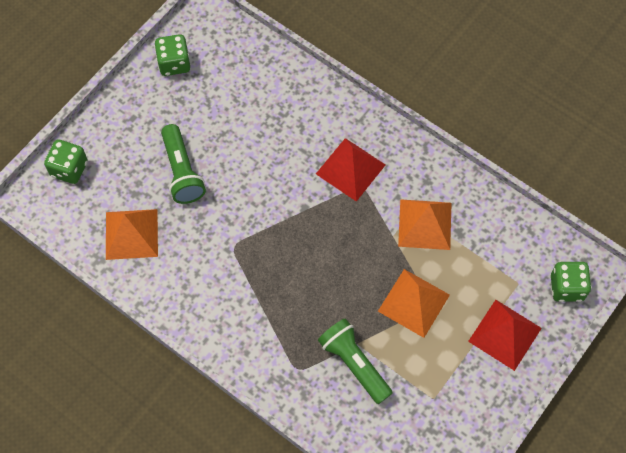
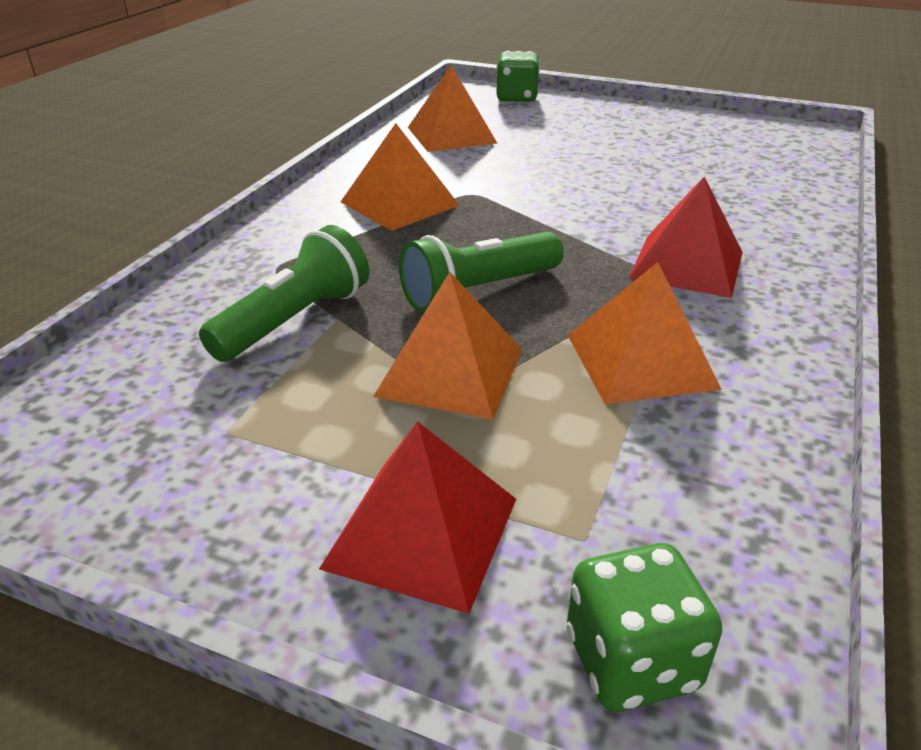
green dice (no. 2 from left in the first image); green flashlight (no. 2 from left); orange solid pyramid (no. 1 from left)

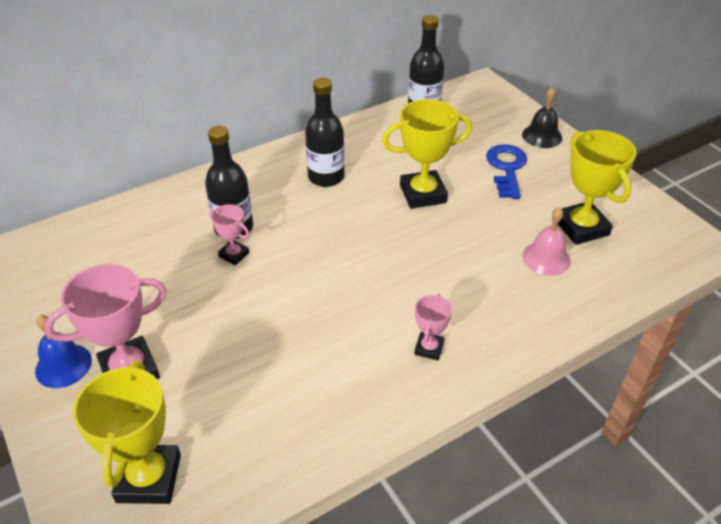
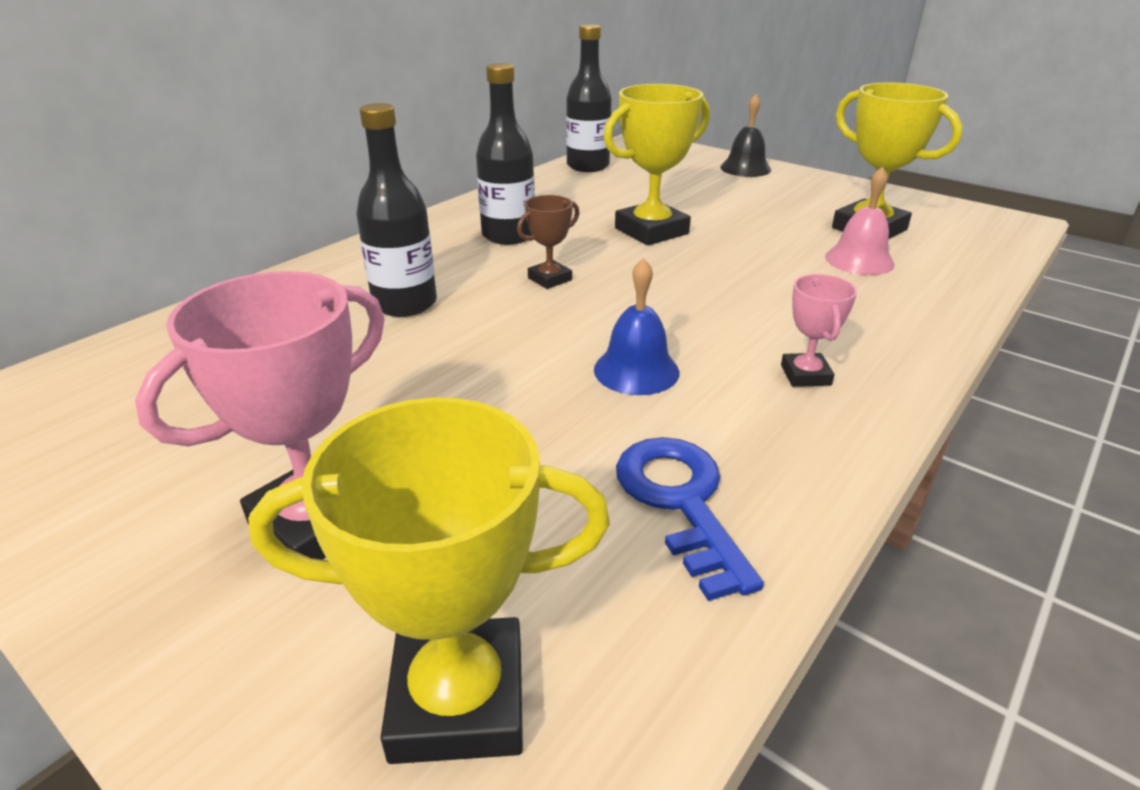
cobalt bell; yellow award cup (no. 1 from left); pink award cup (no. 2 from left in the first image); cobalt key; dark brown award cup

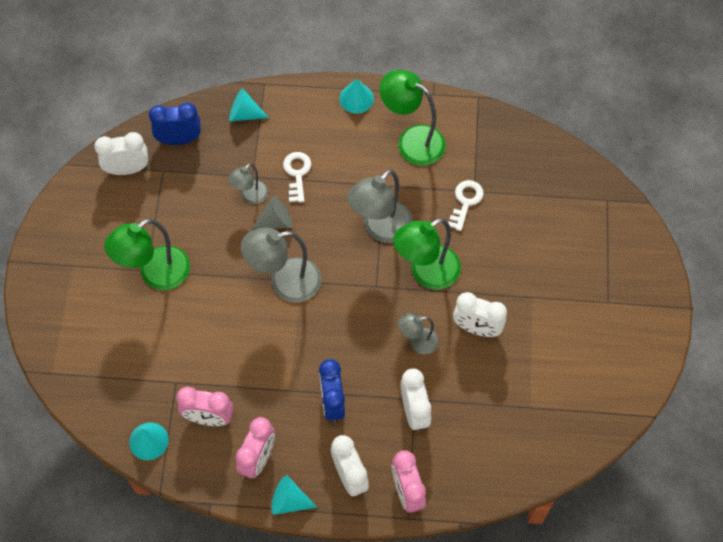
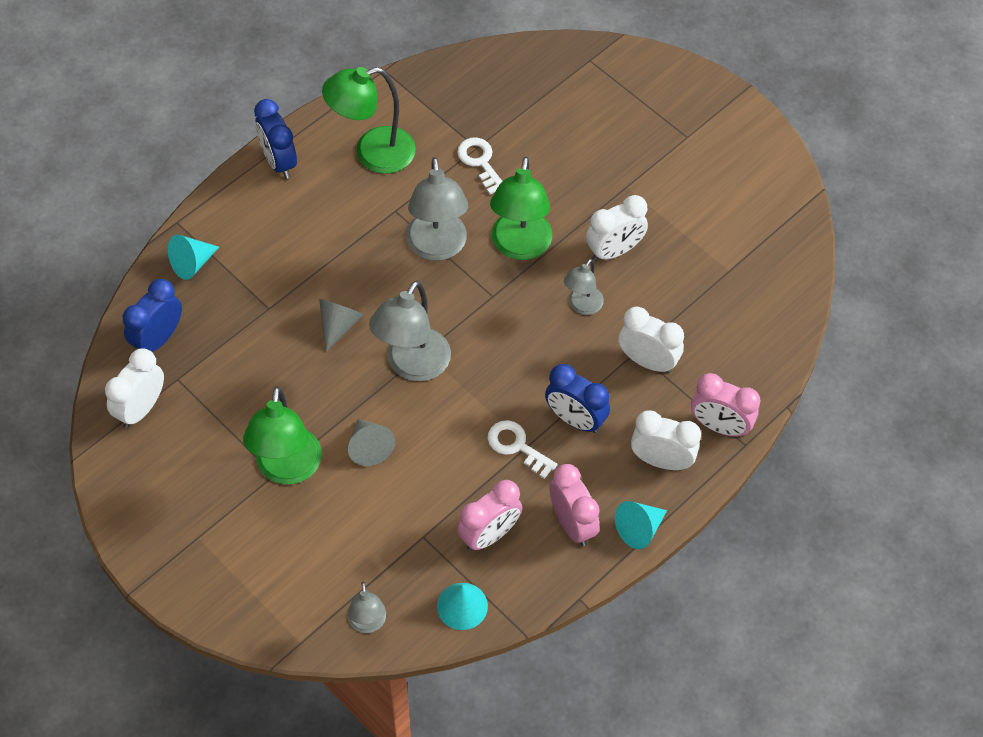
grey reading lamp (no. 1 from left); pure white key (no. 2 from left); cobalt clock (no. 2 from left); grey solid cone (no. 2 from left)

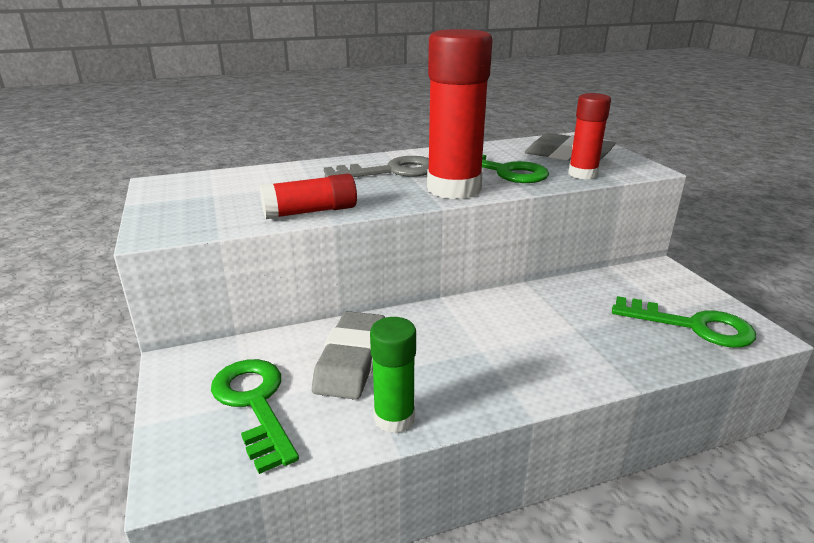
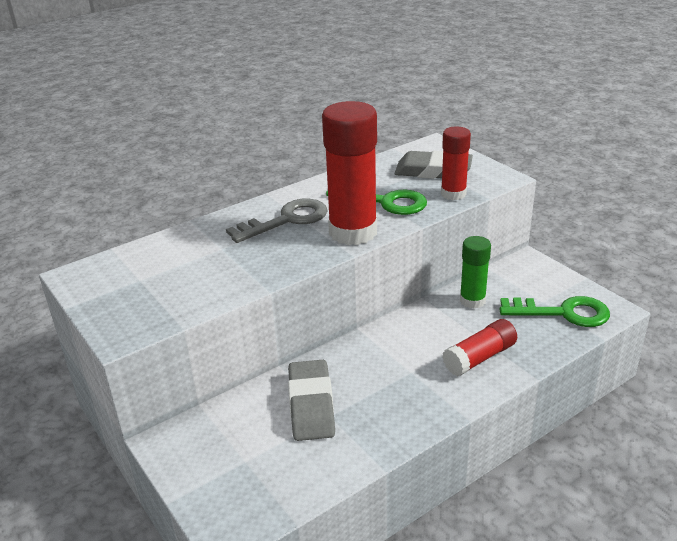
green key (no. 1 from left in the first image); crimson stick of glue (no. 3 from left); green stick of glue

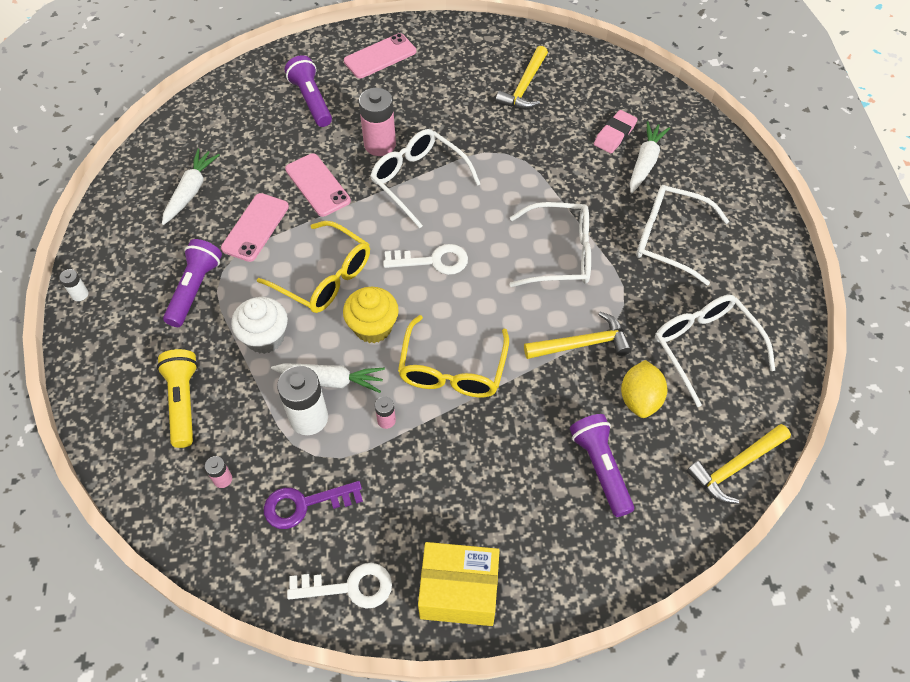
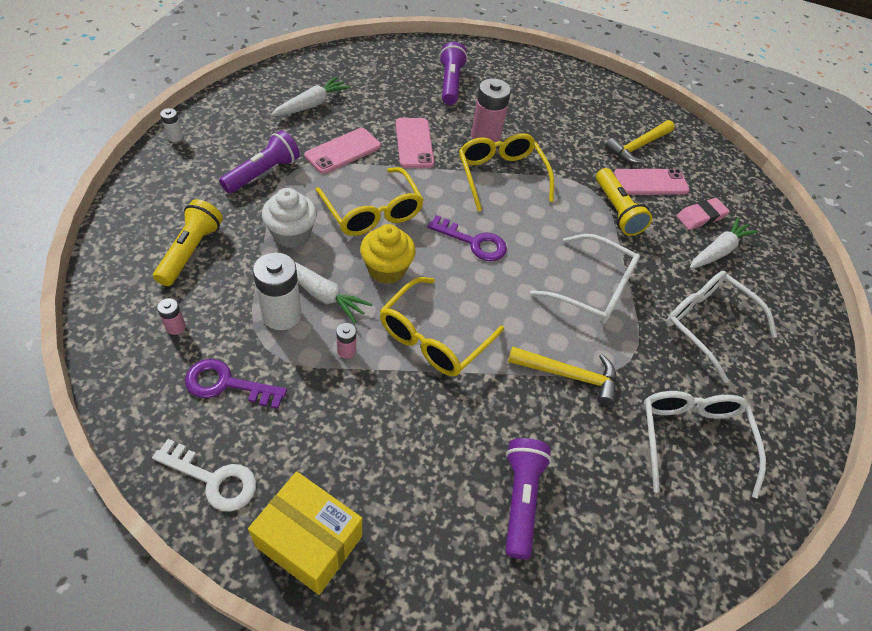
pink smartphone (no. 3 from left); yellow spectacles (no. 3 from left); royal purple key (no. 2 from left); yellow citrus fruit; yellow hammer (no. 3 from left in the first image); yellow flashlight (no. 2 from left)

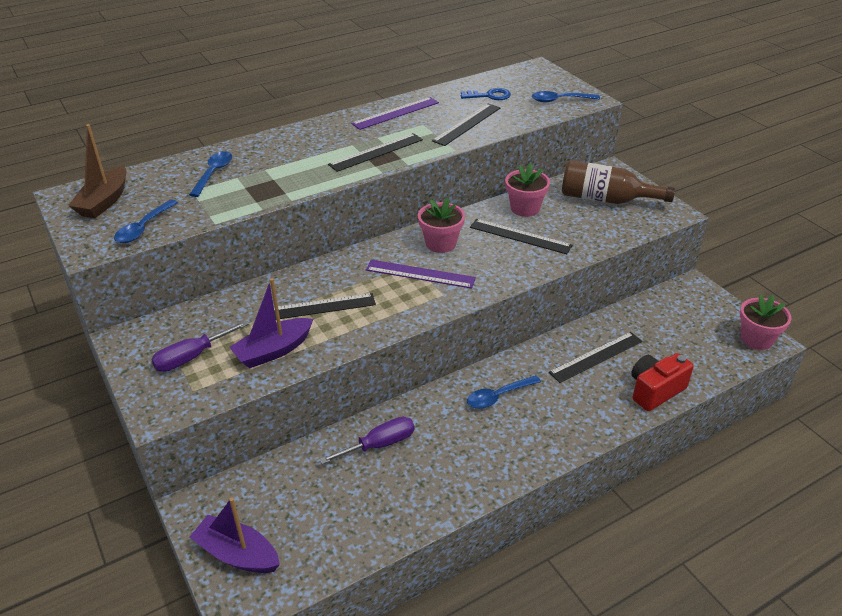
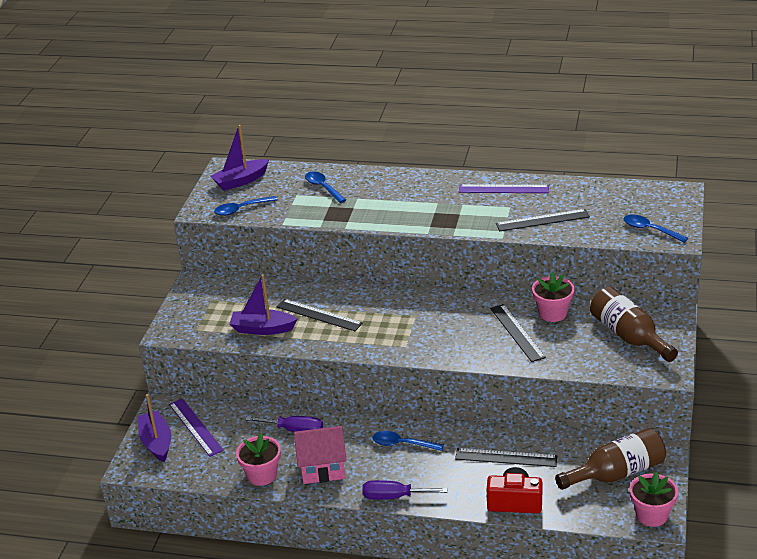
royal purple sailboat (no. 2 from left); royal purple flat screwdriver (no. 2 from left); cobalt spoon (no. 2 from left); jet-black ruler (no. 2 from left in the first image); royal purple ruler (no. 1 from left); pink plant pot (no. 1 from left); cobalt key; pink house; dark brown bottle (no. 1 from left)

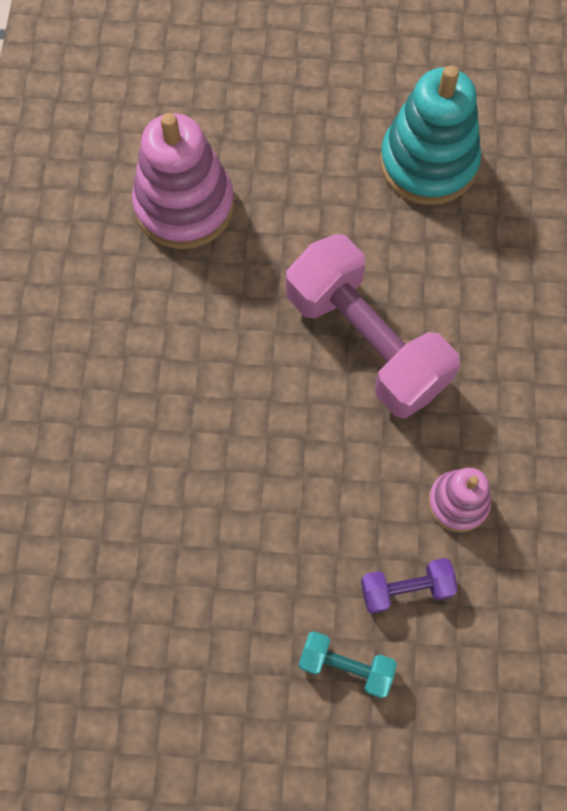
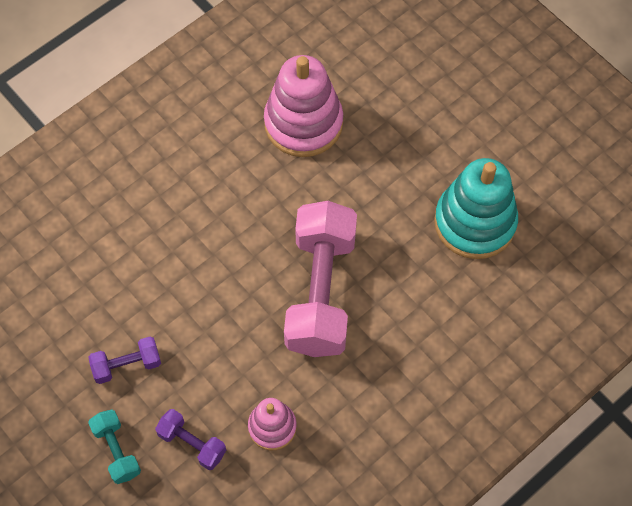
royal purple free weight (no. 1 from left)

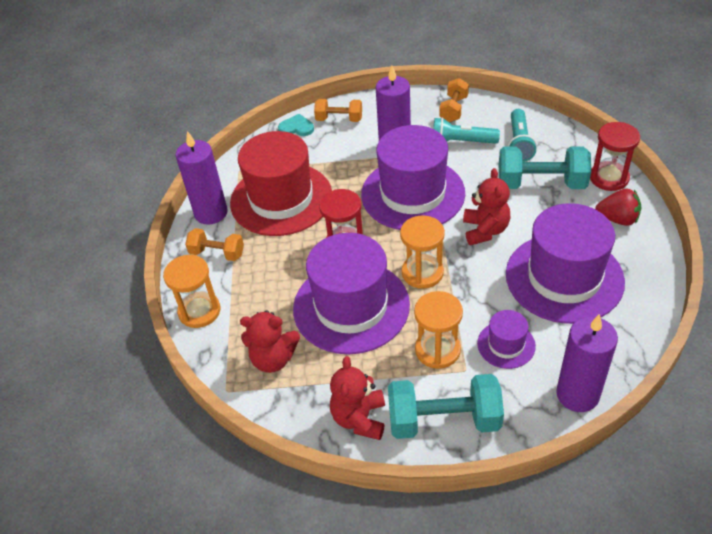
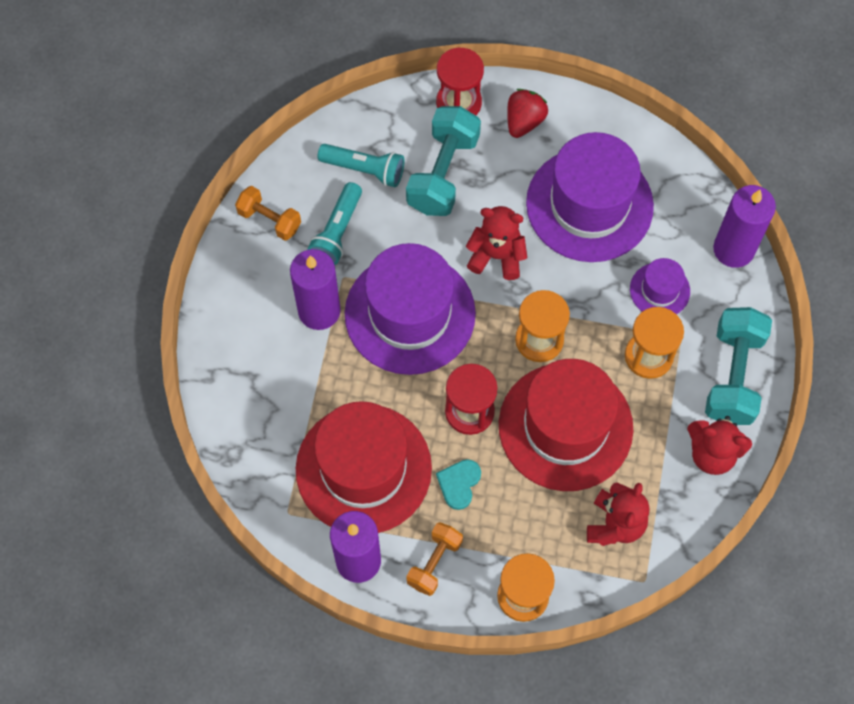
aqua heart shape; crimson tall hat (no. 2 from left); orange free weight (no. 2 from left in the first image)

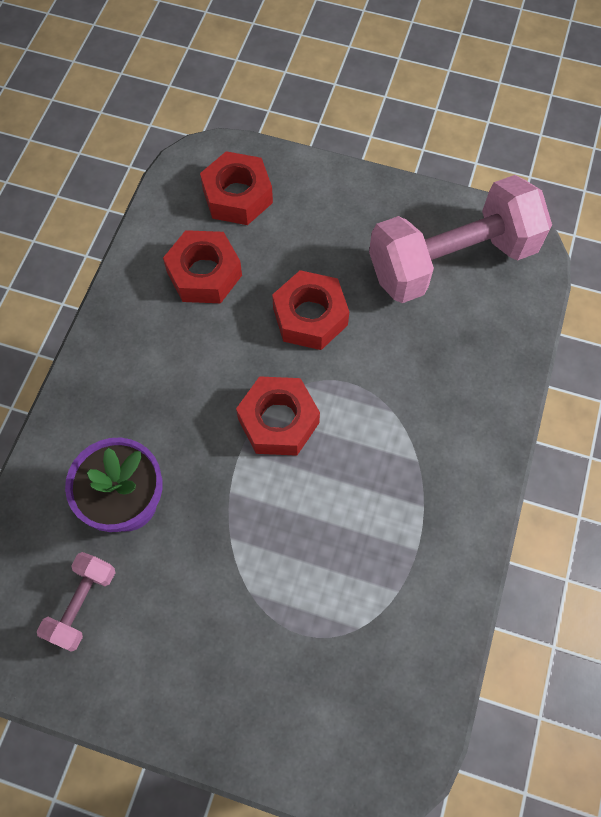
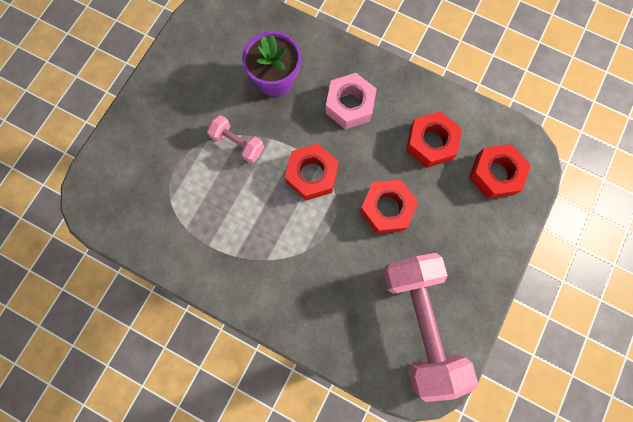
pink free weight (no. 1 from left); pink hex nut

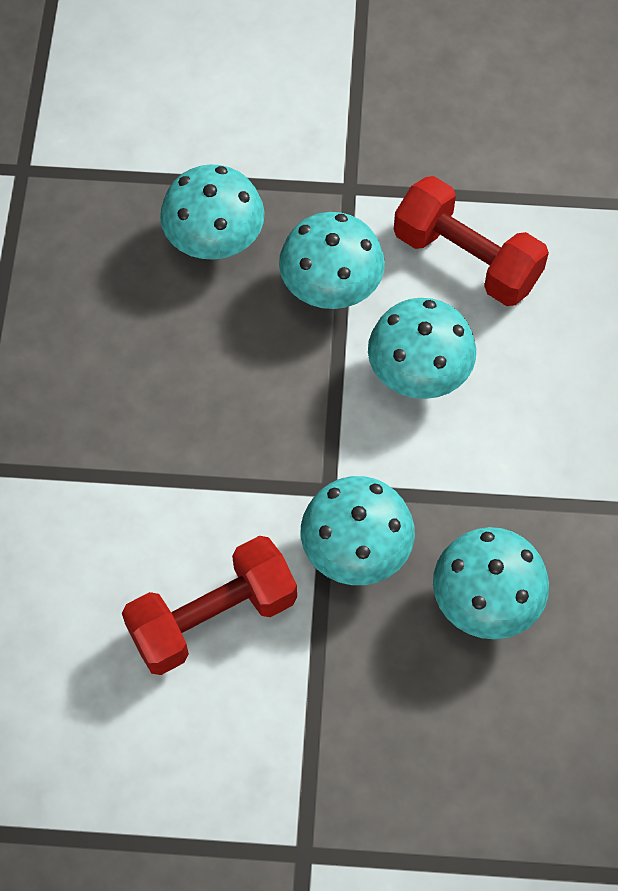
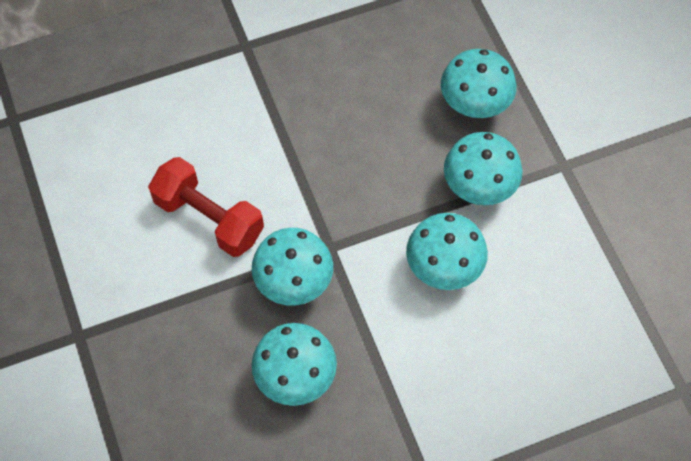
crimson free weight (no. 2 from left in the first image)

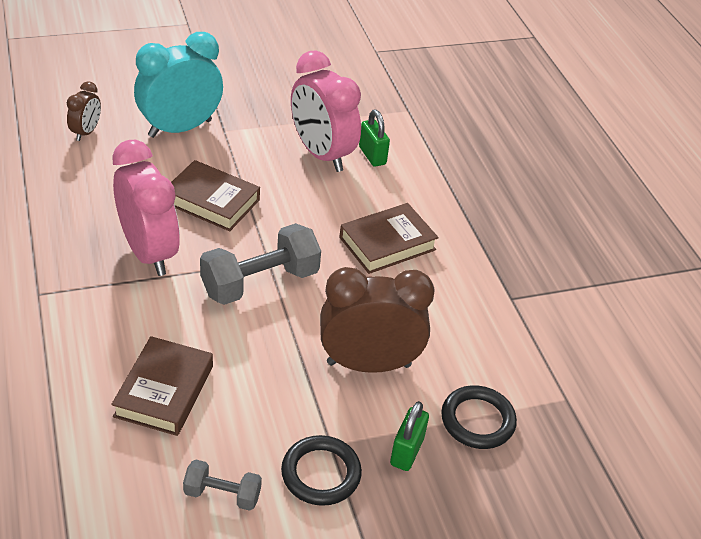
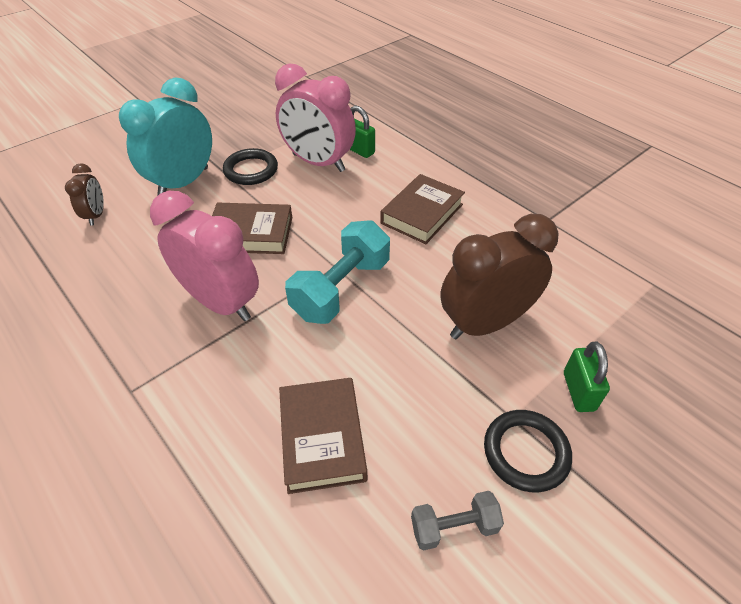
aqua free weight; jet-black torus (no. 1 from left)

